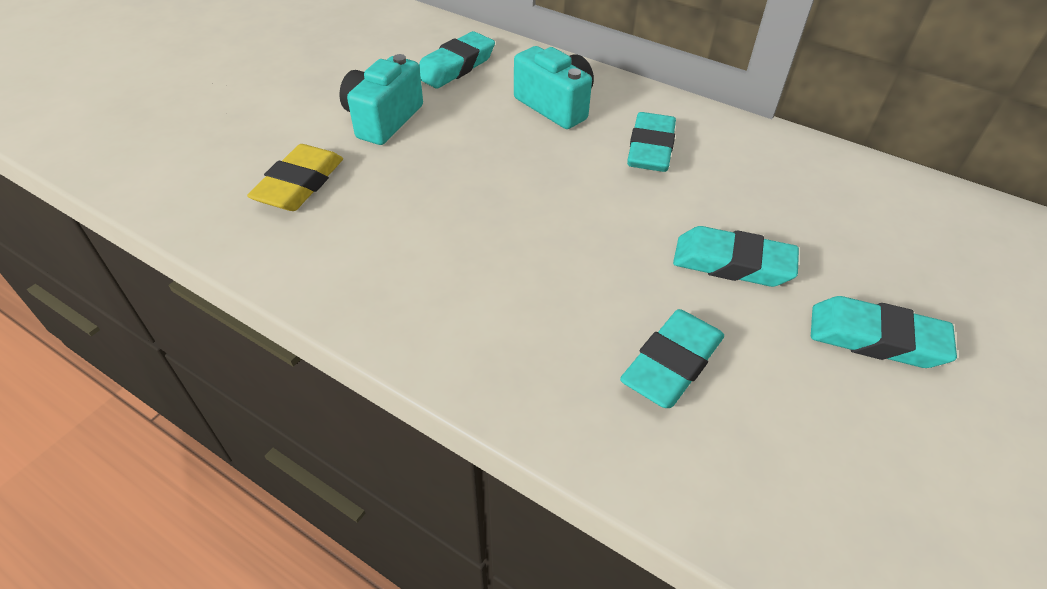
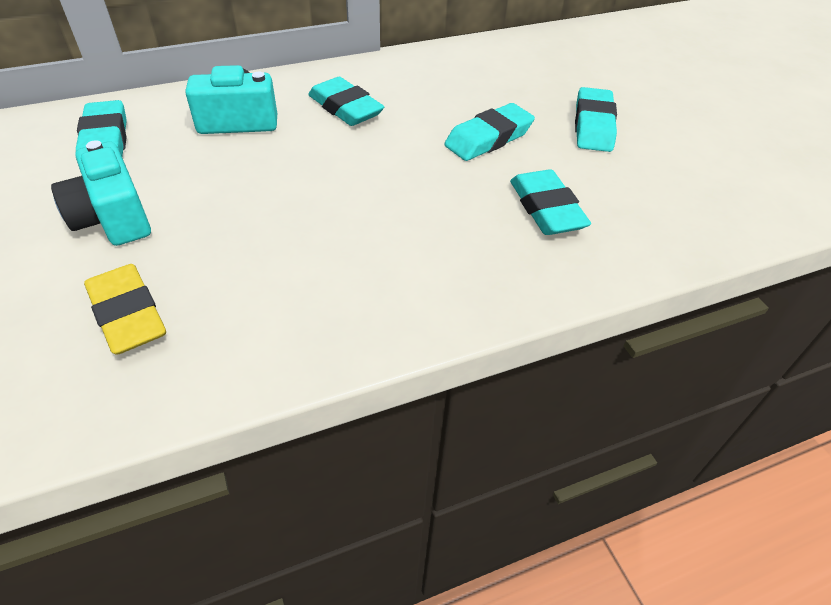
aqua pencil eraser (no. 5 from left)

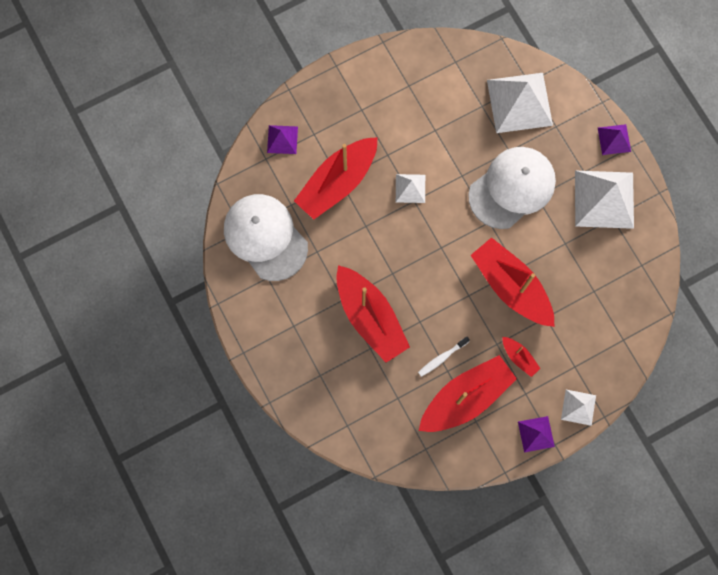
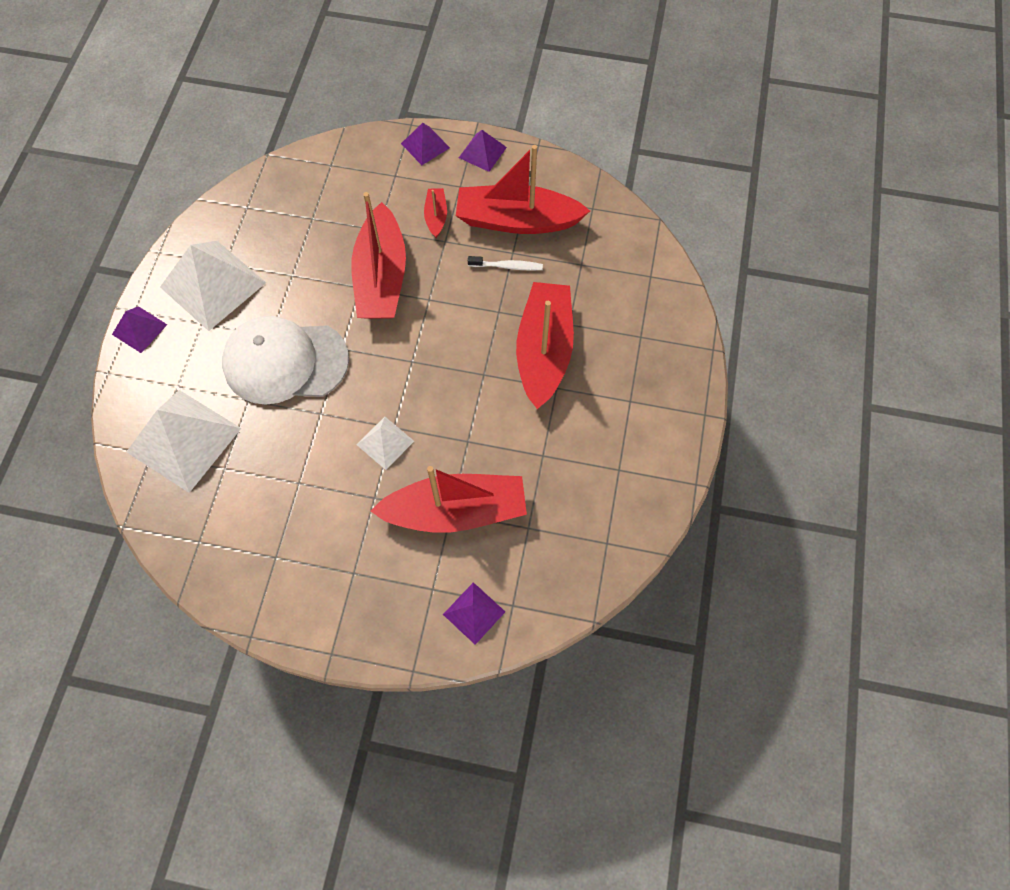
pure white cap (no. 1 from left in the first image); royal purple solid pyramid (no. 2 from left)

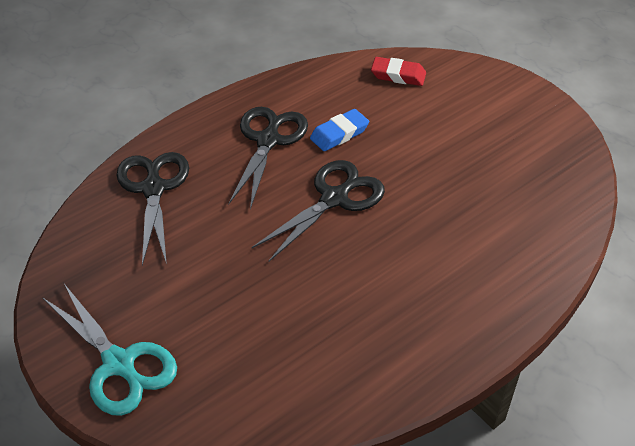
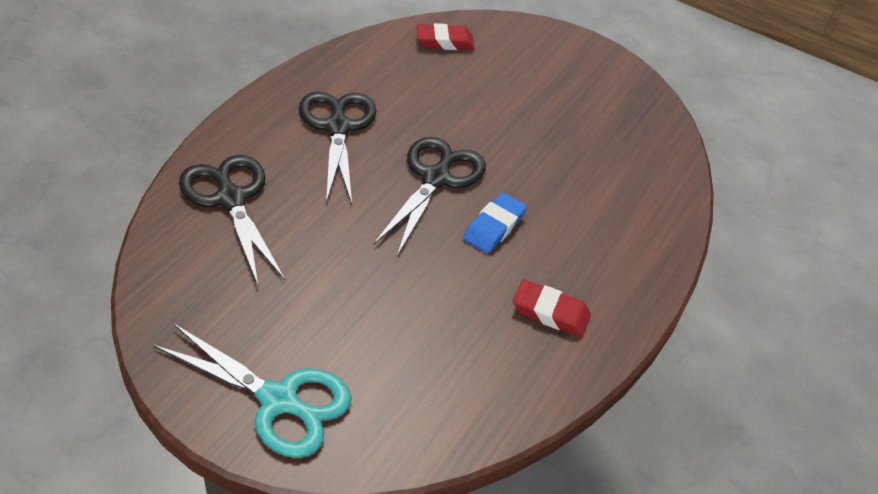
cobalt pencil eraser; crimson pencil eraser (no. 2 from left)

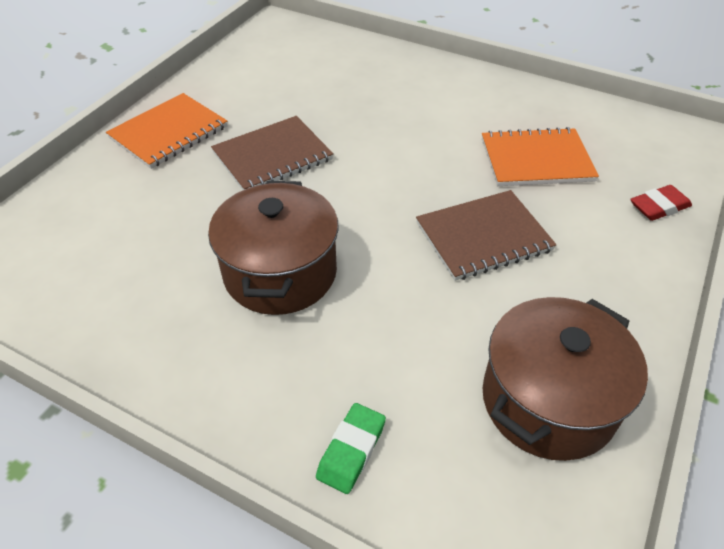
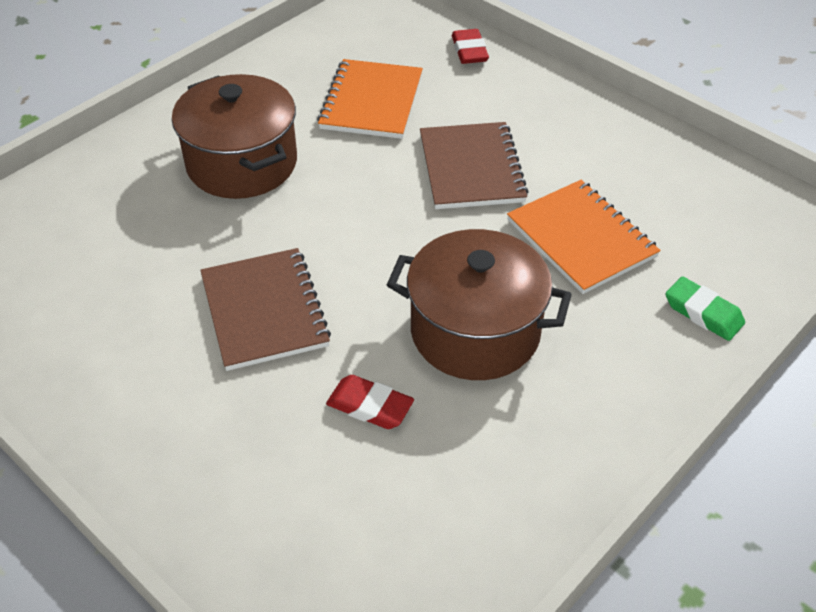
orange exercise book (no. 2 from left); dark brown stockpot (no. 1 from left); crimson pencil eraser (no. 1 from left)

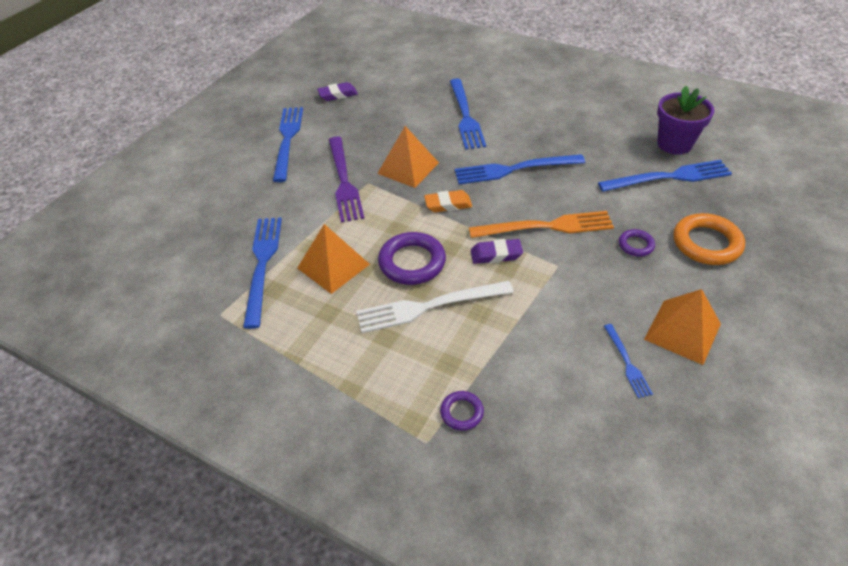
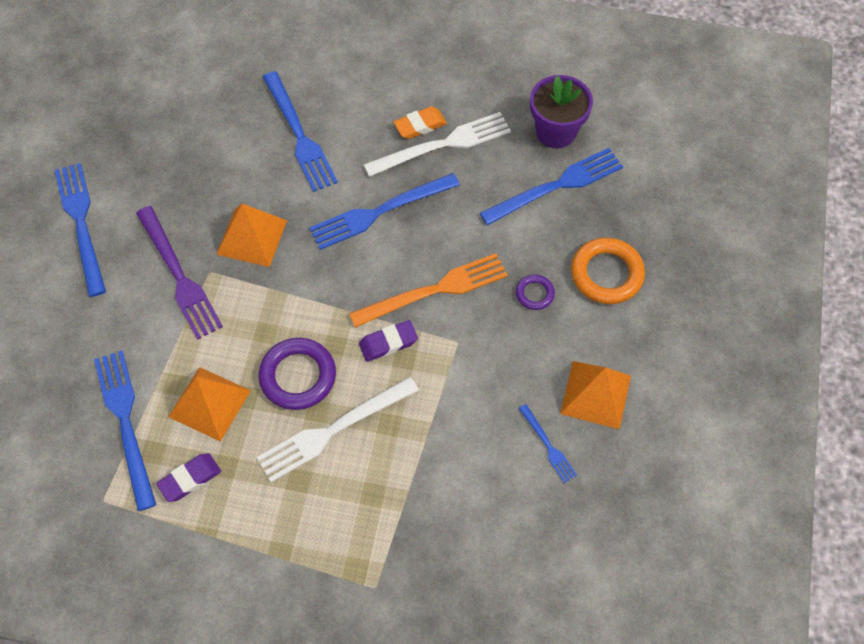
royal purple pencil eraser (no. 1 from left); orange pencil eraser; royal purple torus (no. 2 from left in the first image); pure white table fork (no. 2 from left)

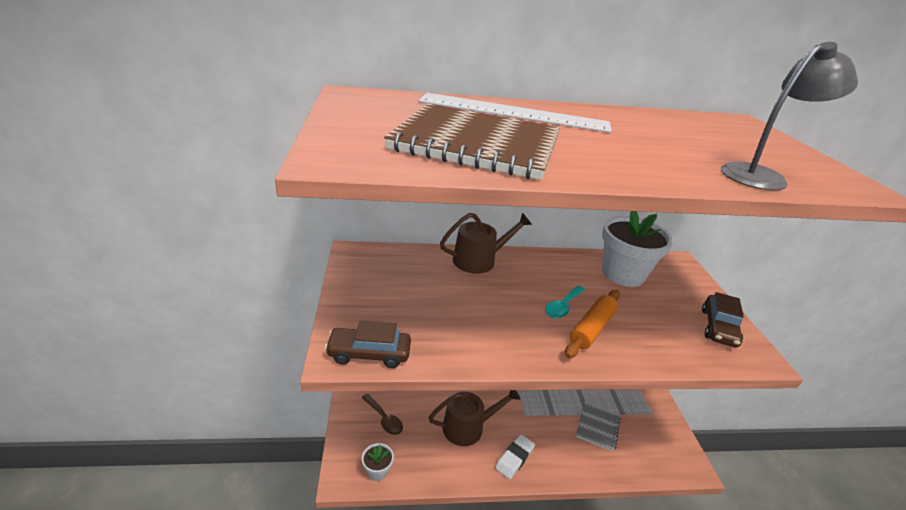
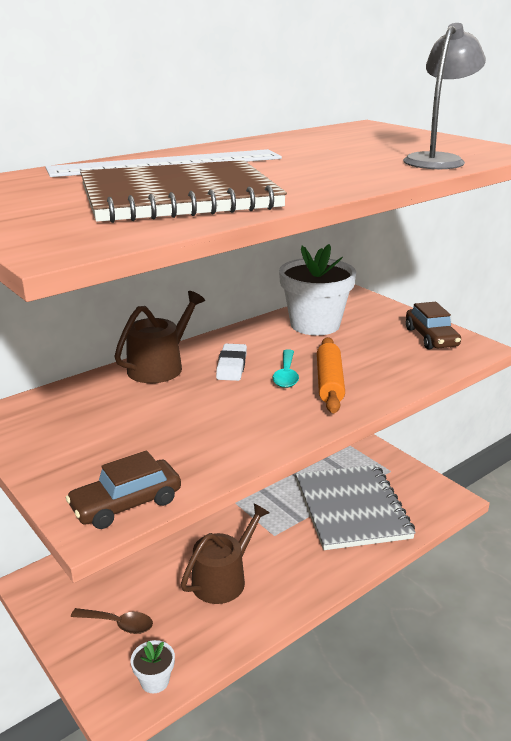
pure white pencil eraser; grey exercise book

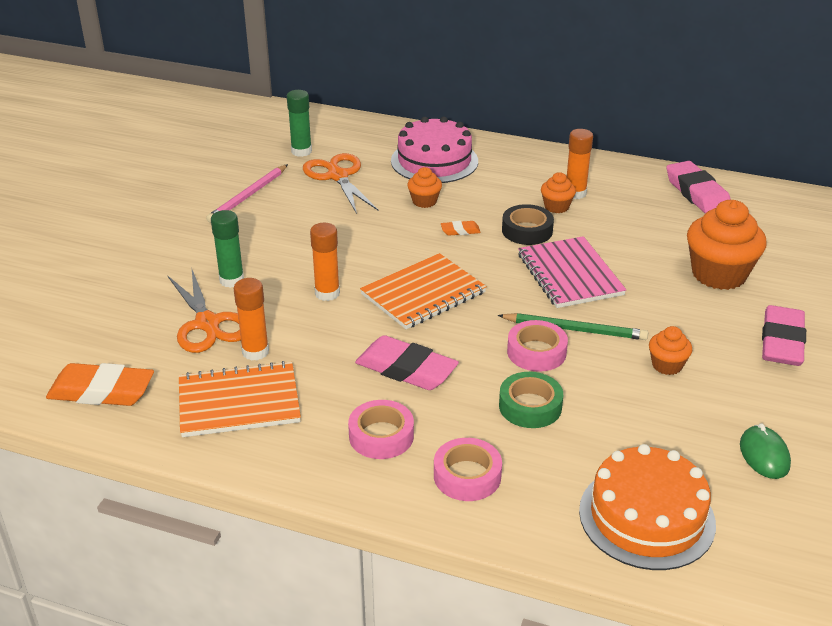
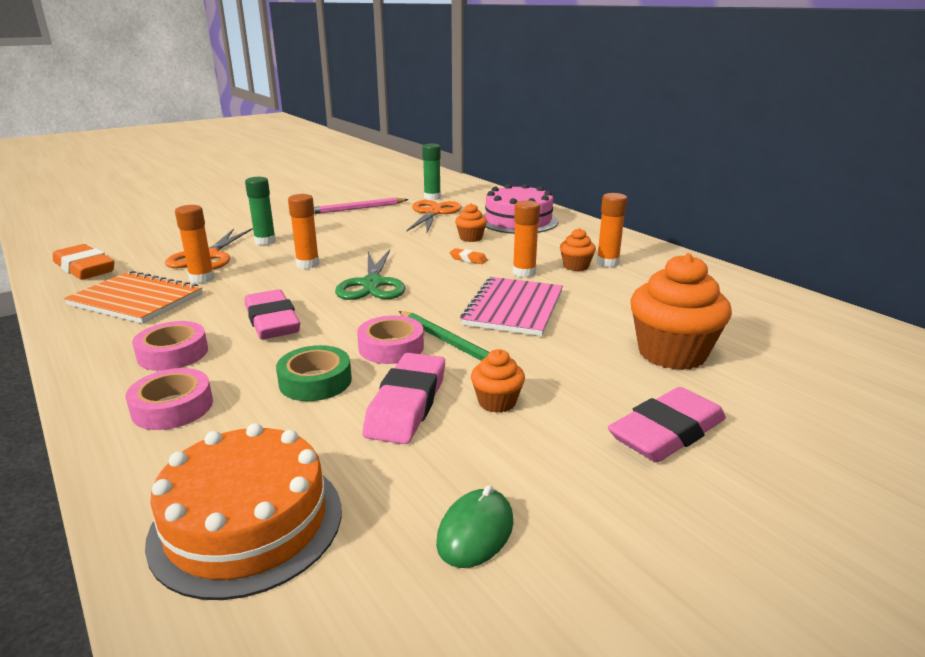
green scissors; orange stick of glue (no. 3 from left); pink pencil eraser (no. 2 from left)

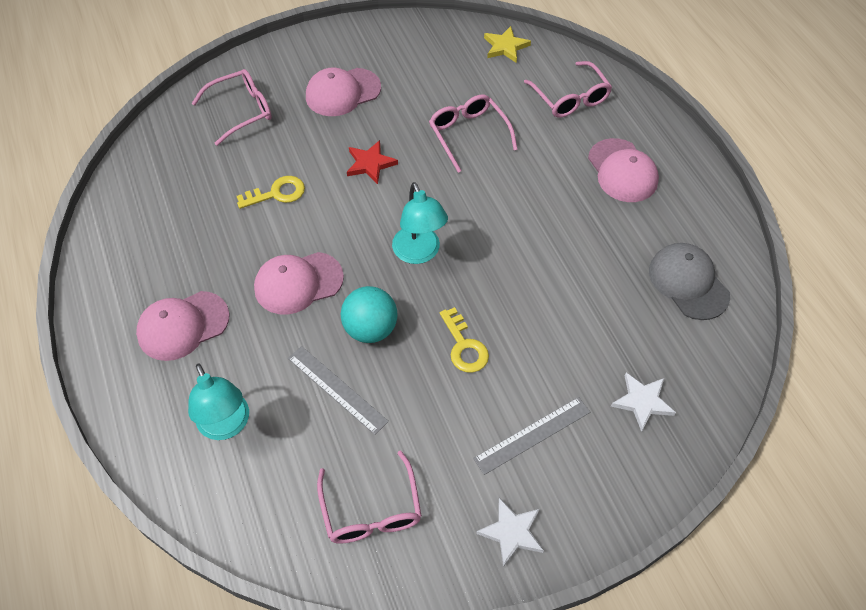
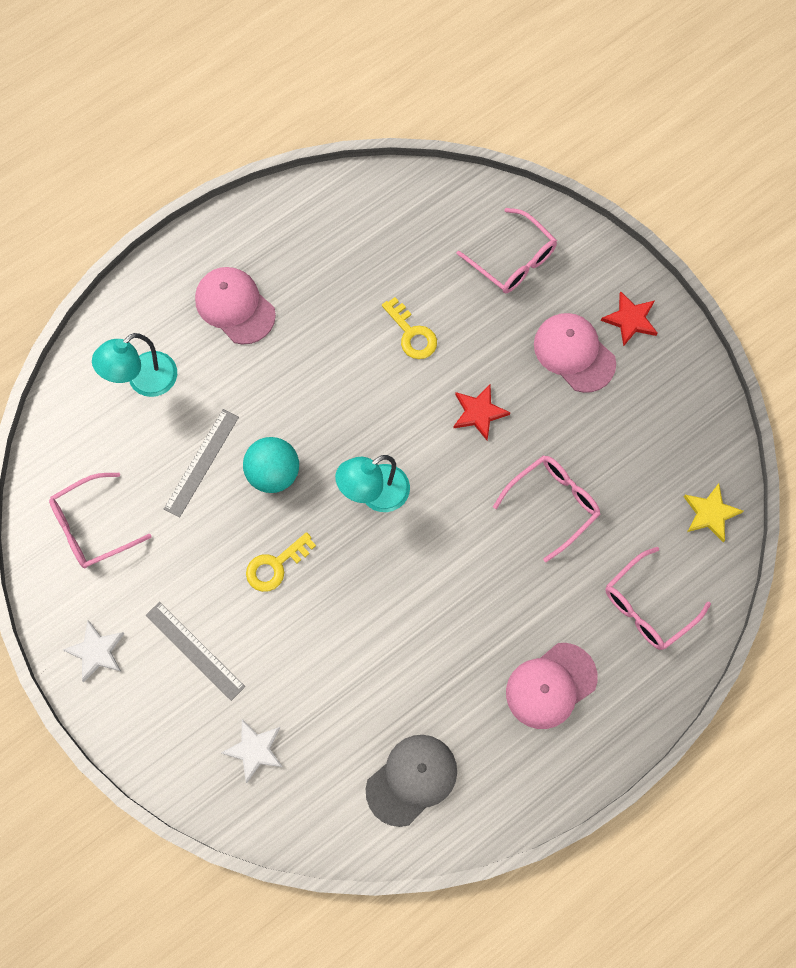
pink cap (no. 2 from left in the first image); crimson star (no. 2 from left)

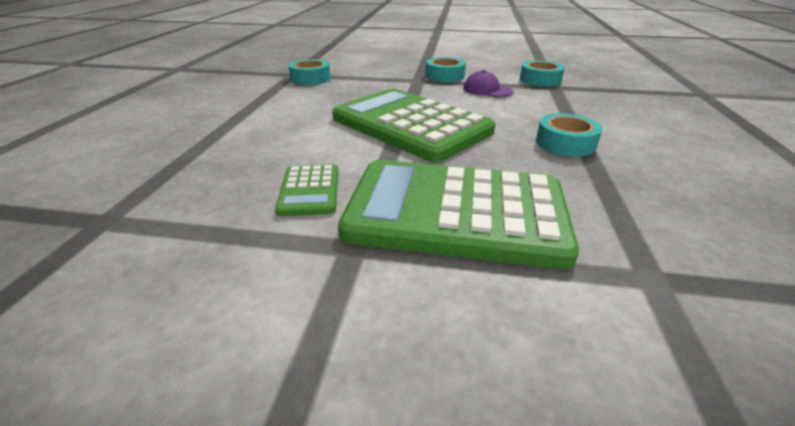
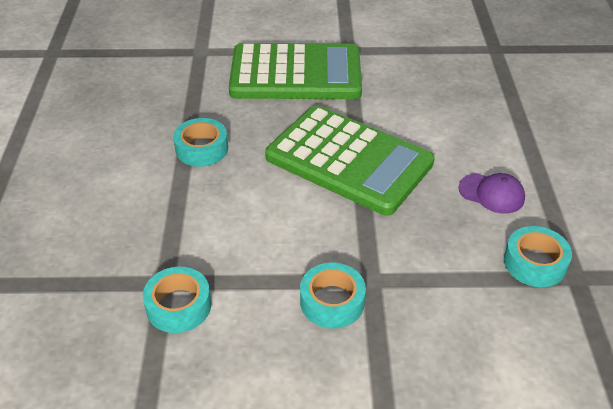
green adding machine (no. 1 from left in the first image); royal purple cap

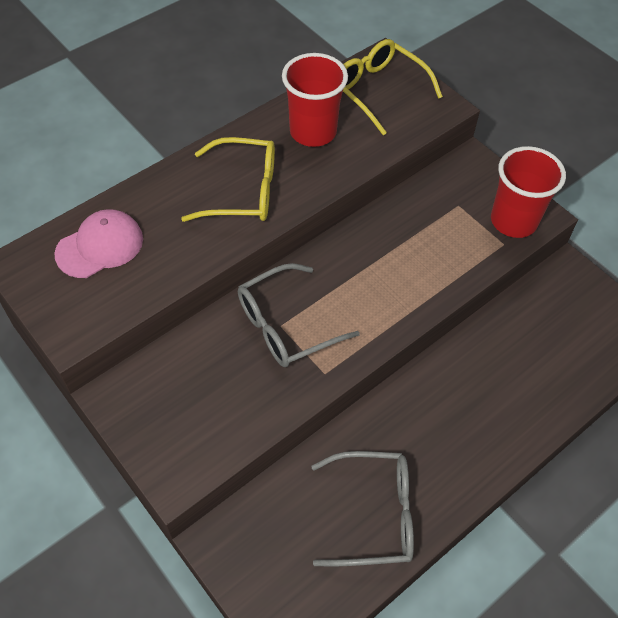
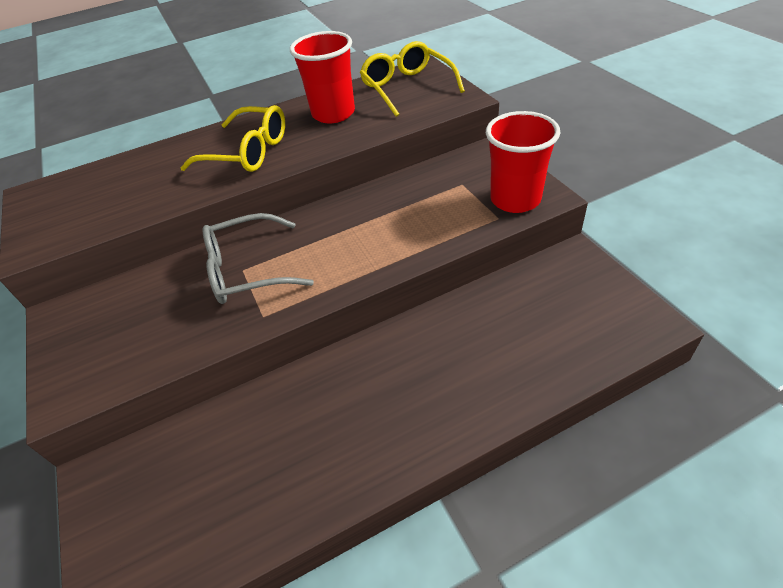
pink cap; grey spectacles (no. 2 from left in the first image)

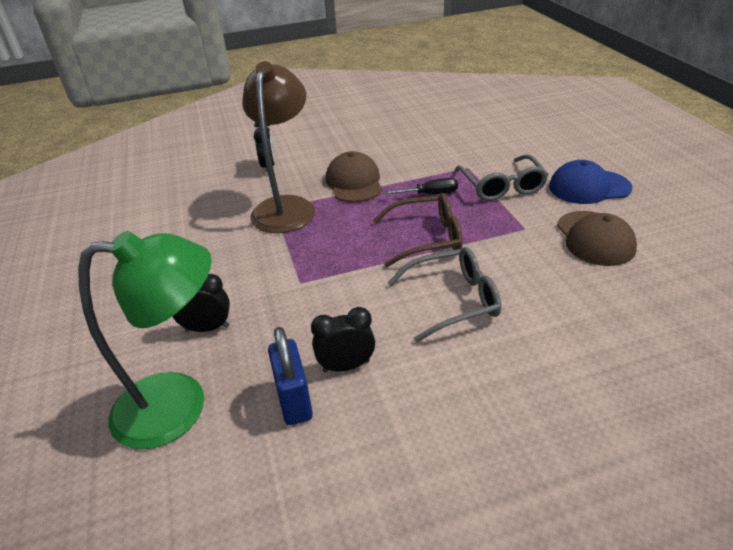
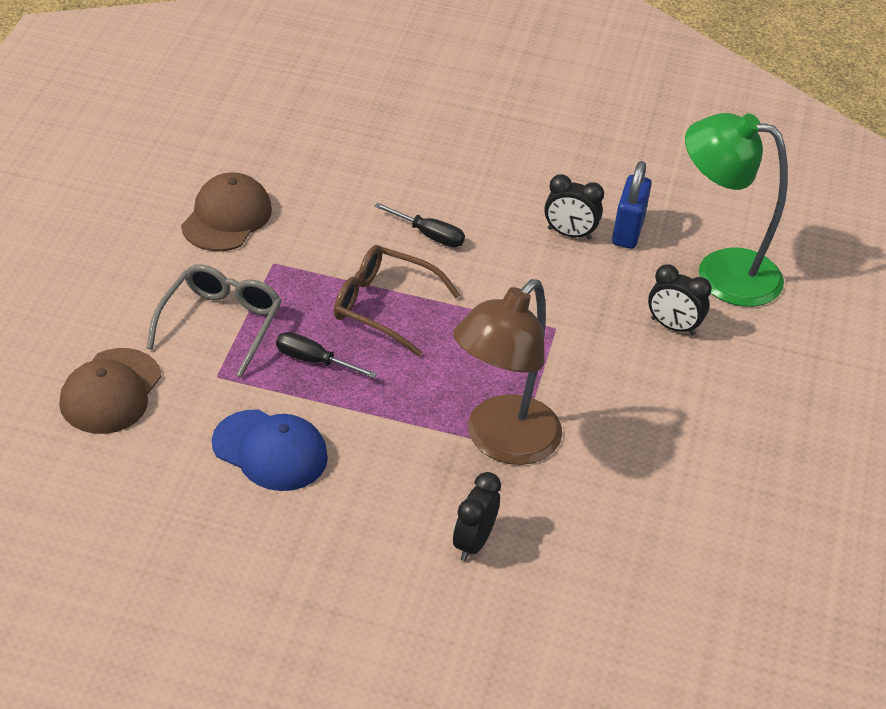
dark brown cap (no. 1 from left); jet-black flat screwdriver (no. 2 from left); cobalt cap

